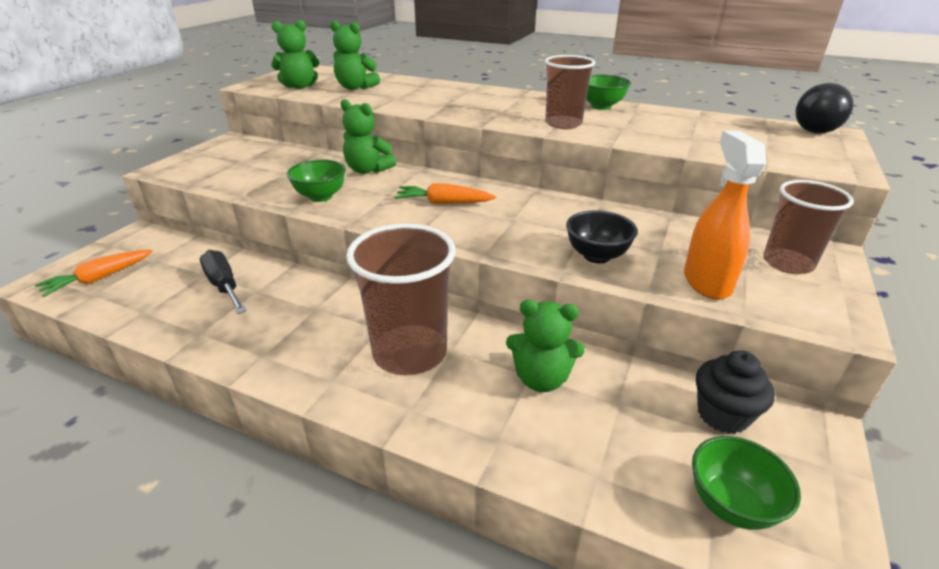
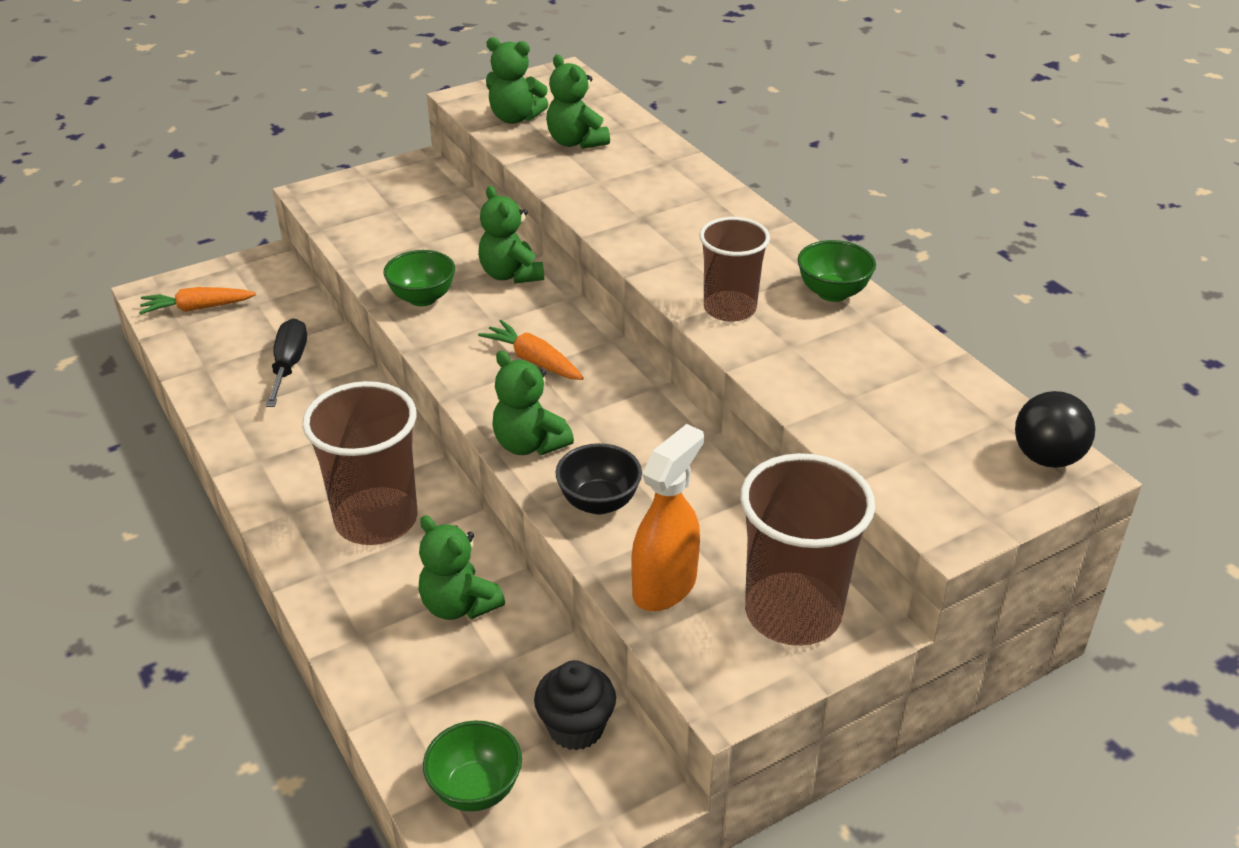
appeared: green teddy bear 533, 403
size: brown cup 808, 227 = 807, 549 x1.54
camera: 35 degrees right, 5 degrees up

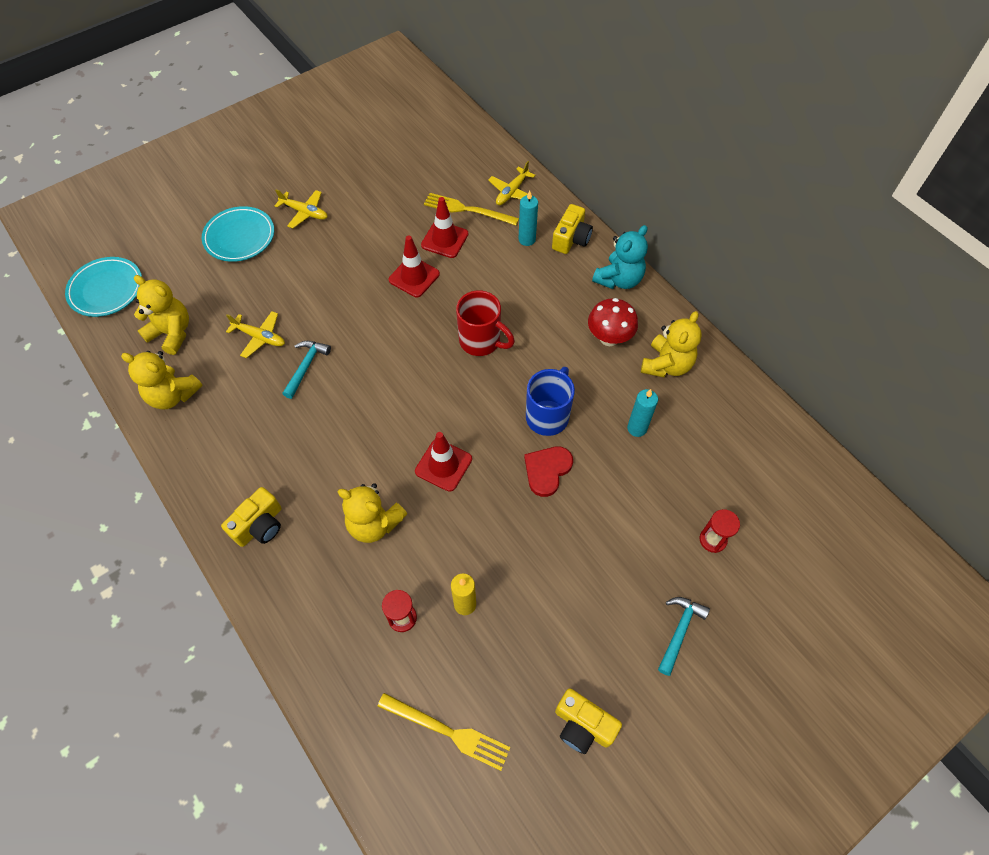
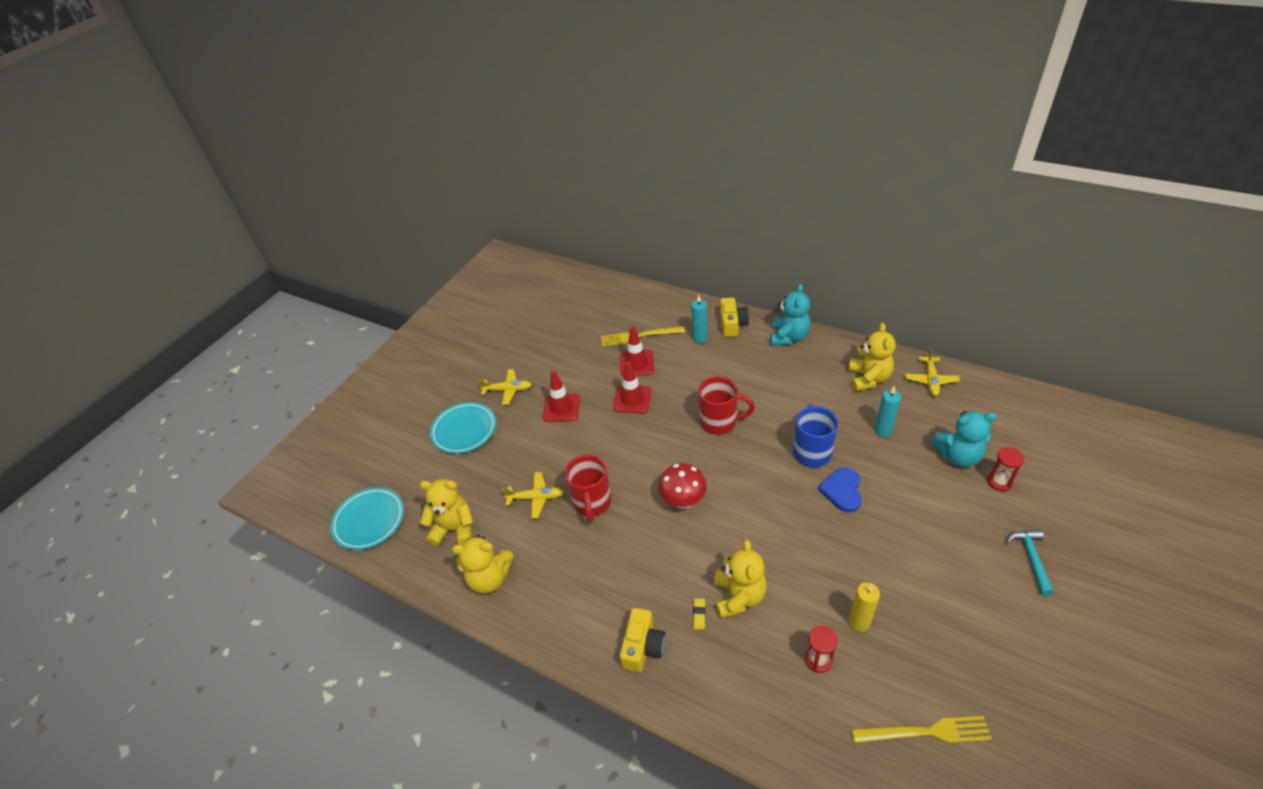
missing: yellow camera 588, 721
appeared: turquoise teddy bear 964, 439; yellow eraser 699, 614
relocated: yellow plane 512, 183 to 932, 372; red mushroom 613, 322 to 683, 486; red traffic cone 443, 462 to 561, 396
exchanged: turquoise hammer 307, 370 to red mug 588, 488
colour: red heart 548, 471 to blue heart 840, 489
spun: yellow teddy bear 372, 513 = 740, 578 90 degrees counterclockwise
camera: 20 degrees left, 15 degrees down

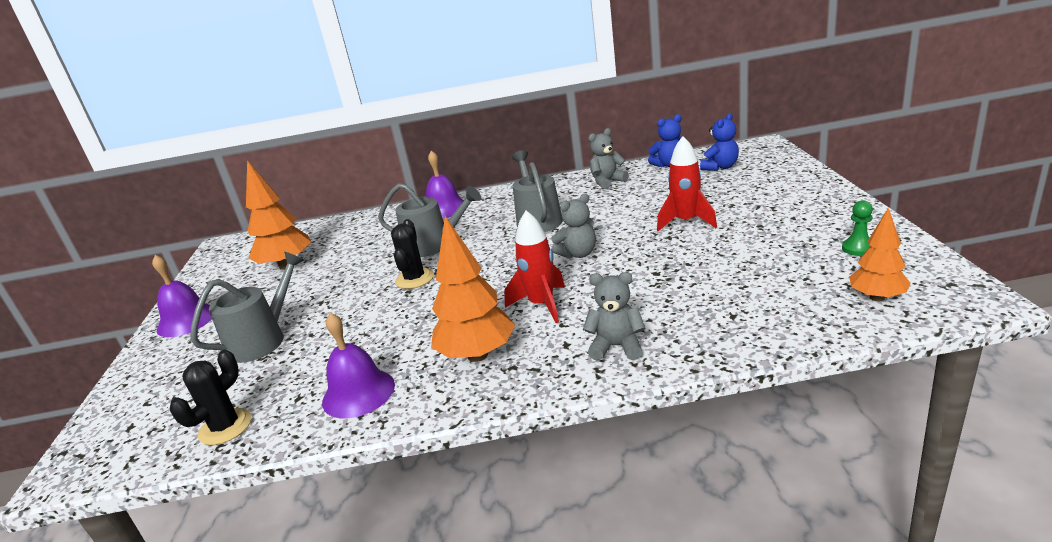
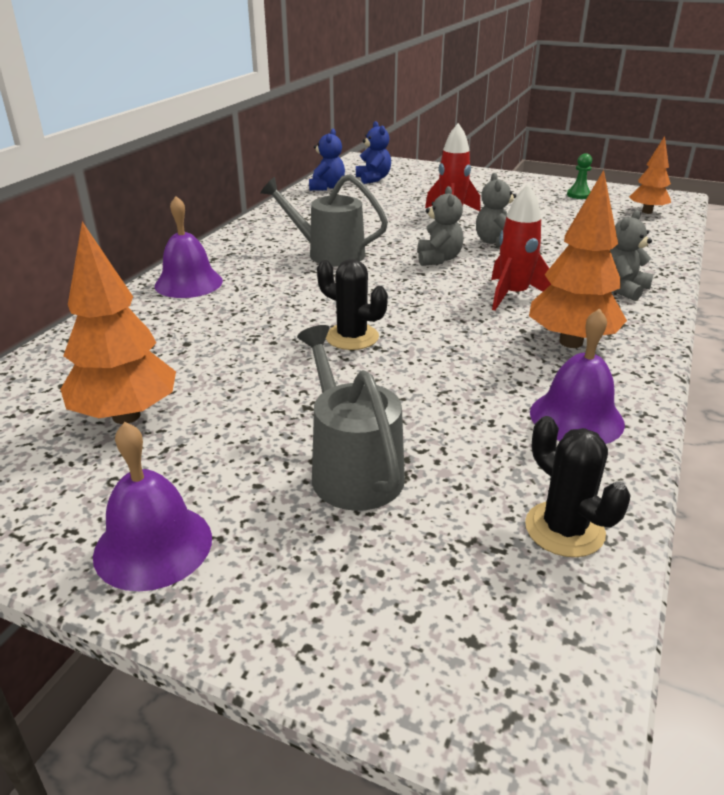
missing: grey watering can 429, 220
relocated: grey teddy bear 608, 158 to 496, 210
camera: 65 degrees left, 5 degrees up

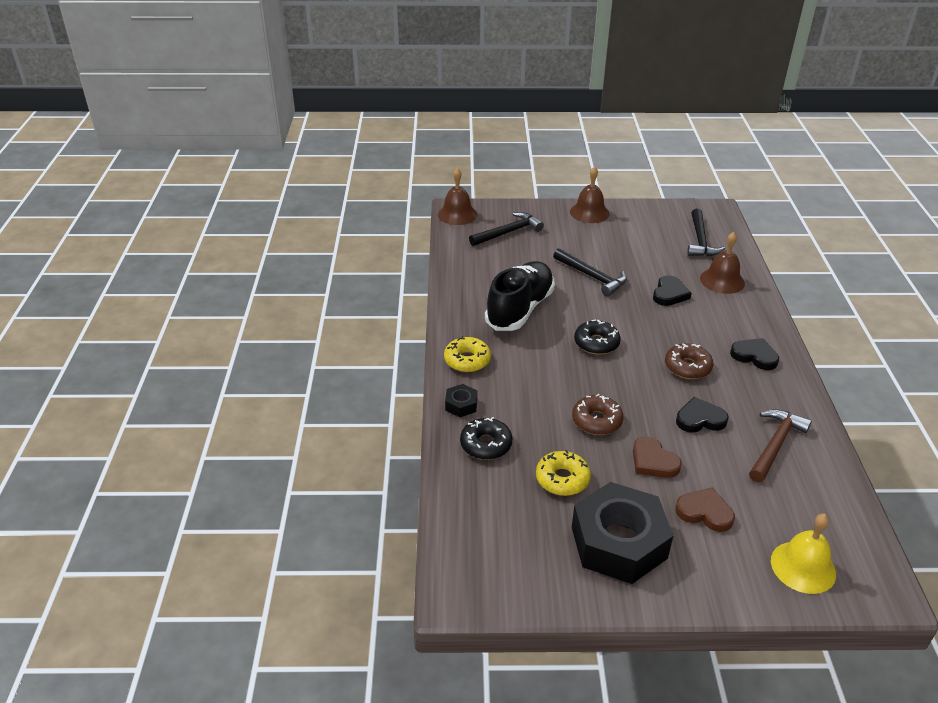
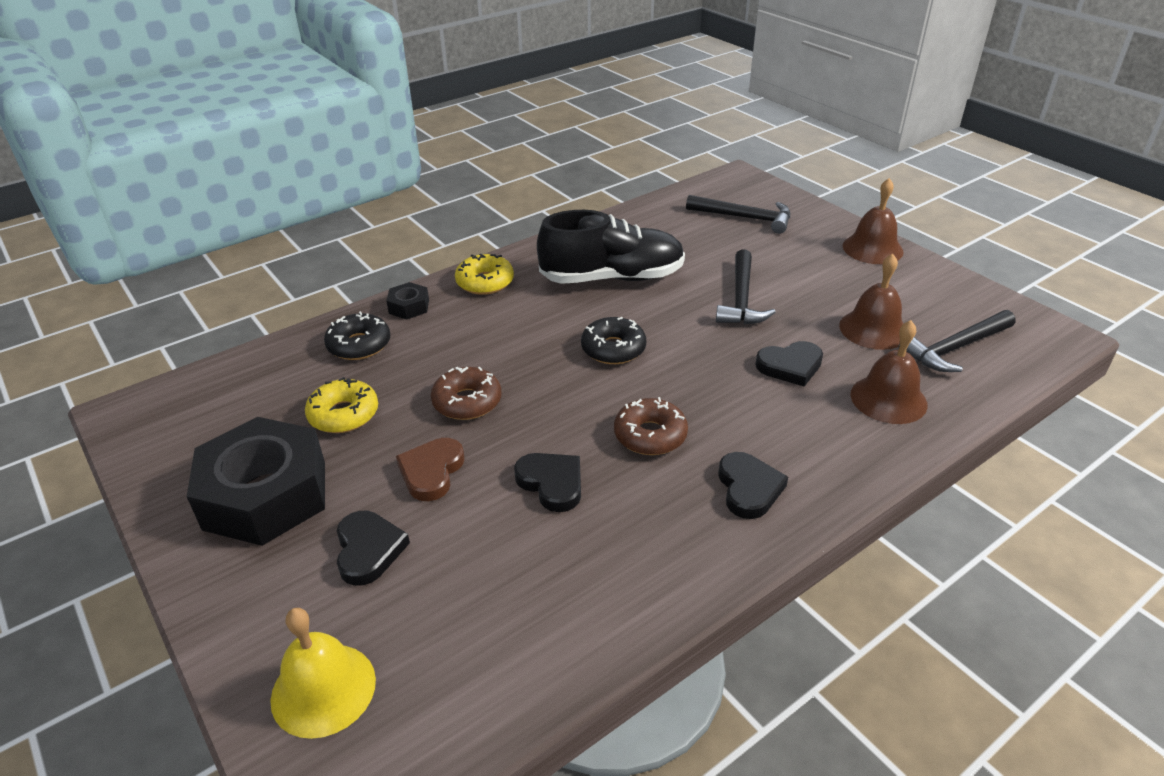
missing: brown hammer 780, 446
relocated: brown bell 457, 196 to 871, 302
colour: brown heart 705, 509 to black heart 373, 548
camera: 55 degrees right, 0 degrees up

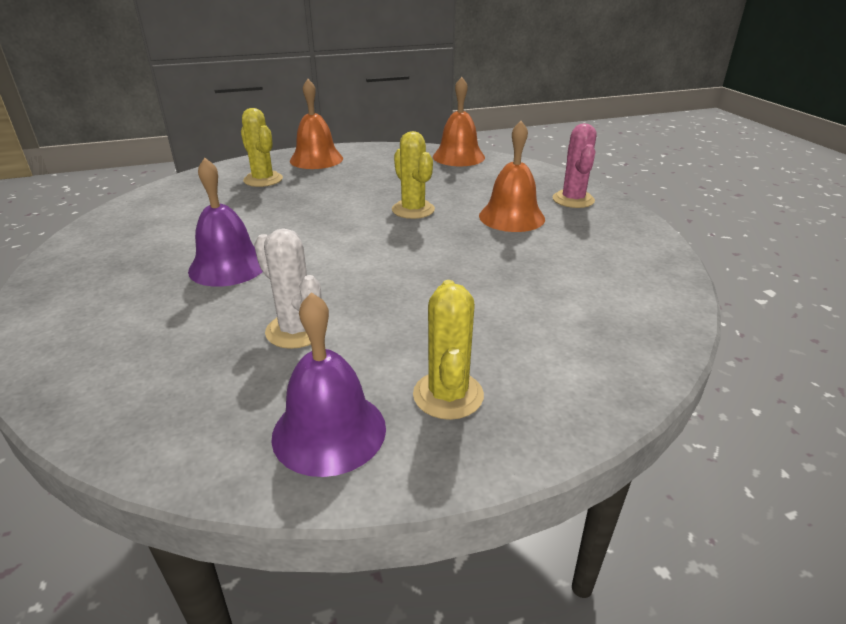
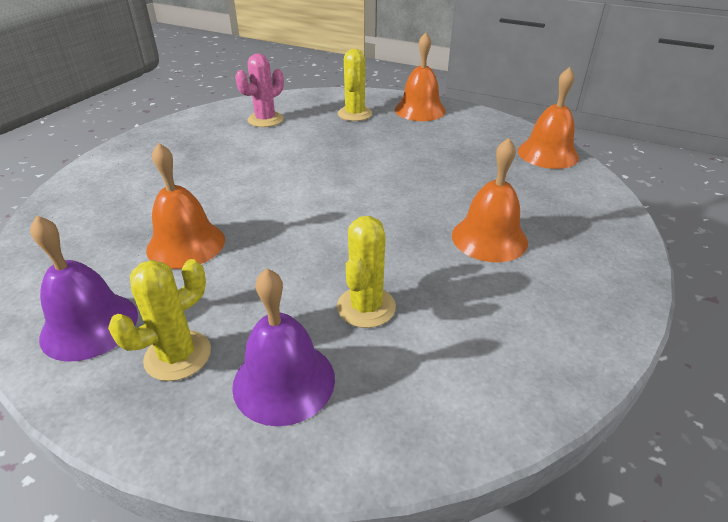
relocated: pink cactus 574, 165 to 259, 90; yellow cactus 413, 175 to 366, 272; purple bell 225, 222 to 283, 347
exchanged: white cactus 290, 288 to orange bell 185, 206
camera: 45 degrees right, 5 degrees up

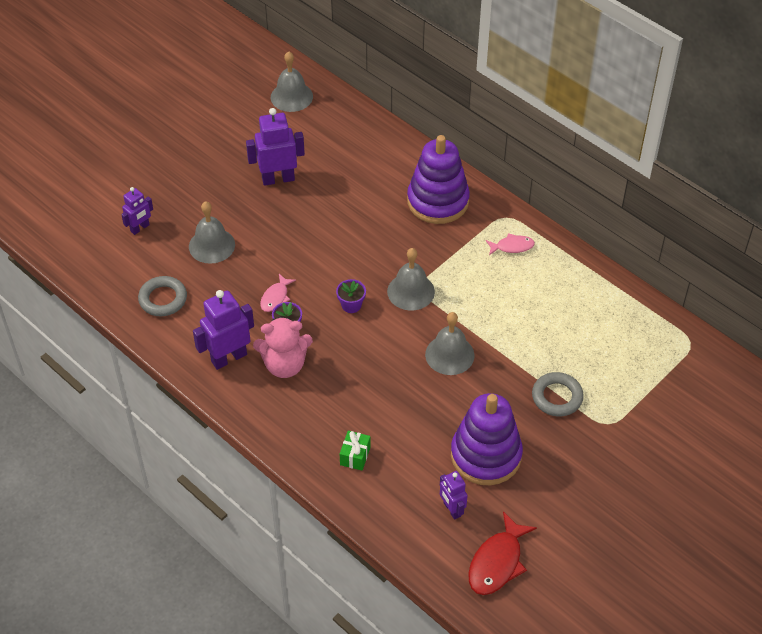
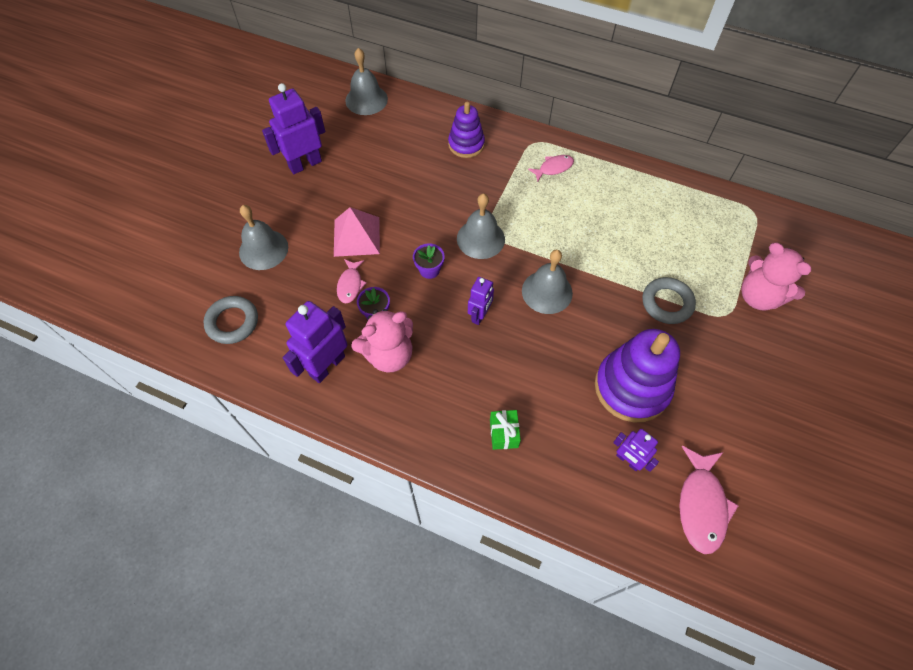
appeared: pink pyramid 357, 232; pink teddy bear 776, 277
relocated: grey bell 292, 81 to 366, 81; purple robot 137, 211 to 481, 301
colour: red fish 502, 553 to pink fish 709, 500
size: purple stacking toy 438, 179 = 466, 130 x0.60
camera: 20 degrees left, 10 degrees up

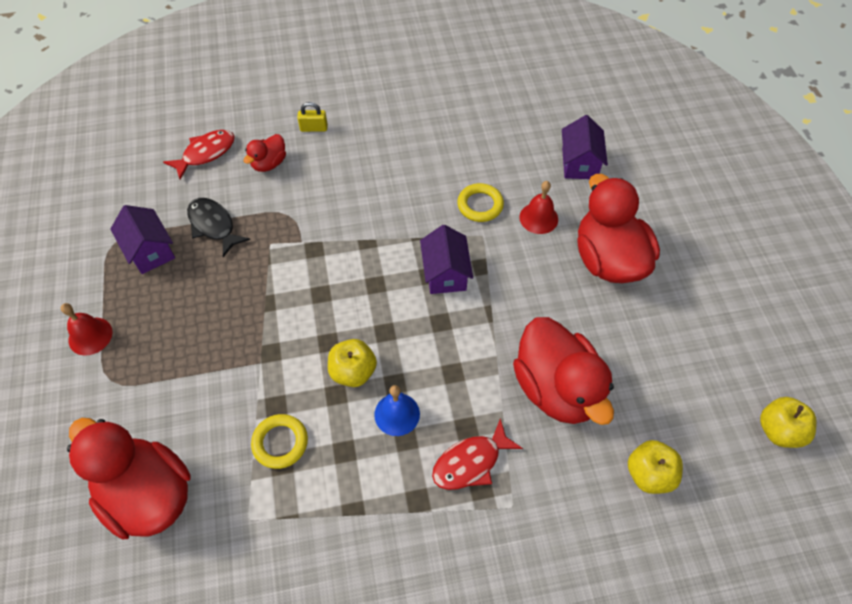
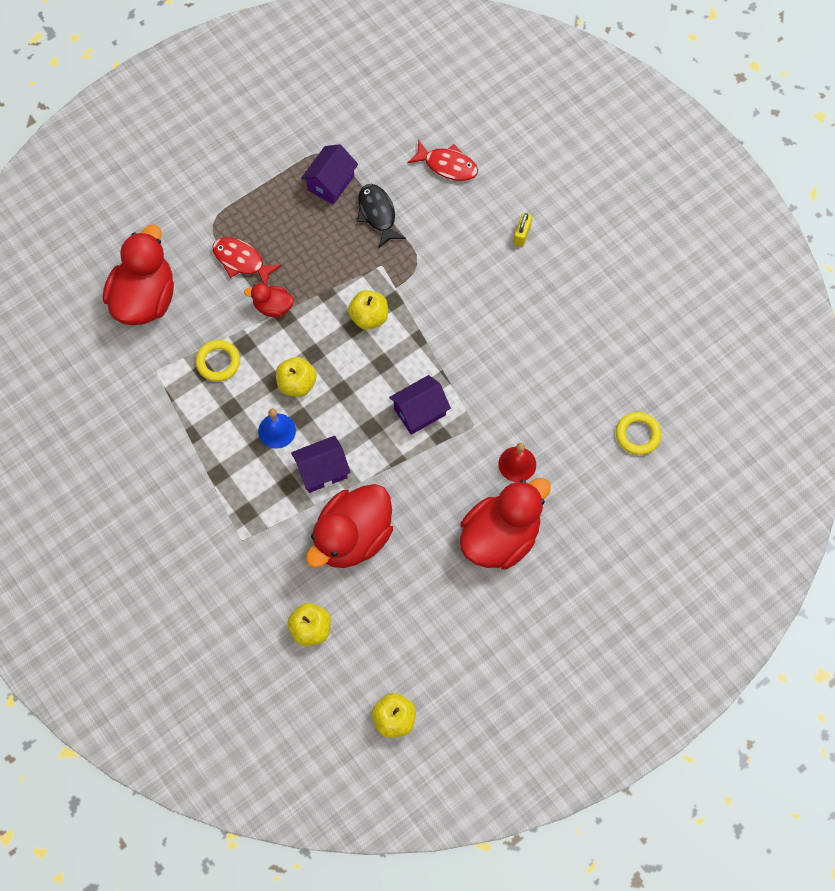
missing: red bell 86, 329
appeared: yellow apple 368, 310
relocated: purple house 585, 147 to 321, 464; red duck 265, 153 to 269, 300; yellow ring 480, 202 to 638, 433; red fish 477, 454 to 247, 261
spun: yellow padlock 312, 117 = 523, 230 45 degrees clockwise; black fish 218, 227 = 381, 216 45 degrees counterclockwise
camera: 65 degrees right, 10 degrees up

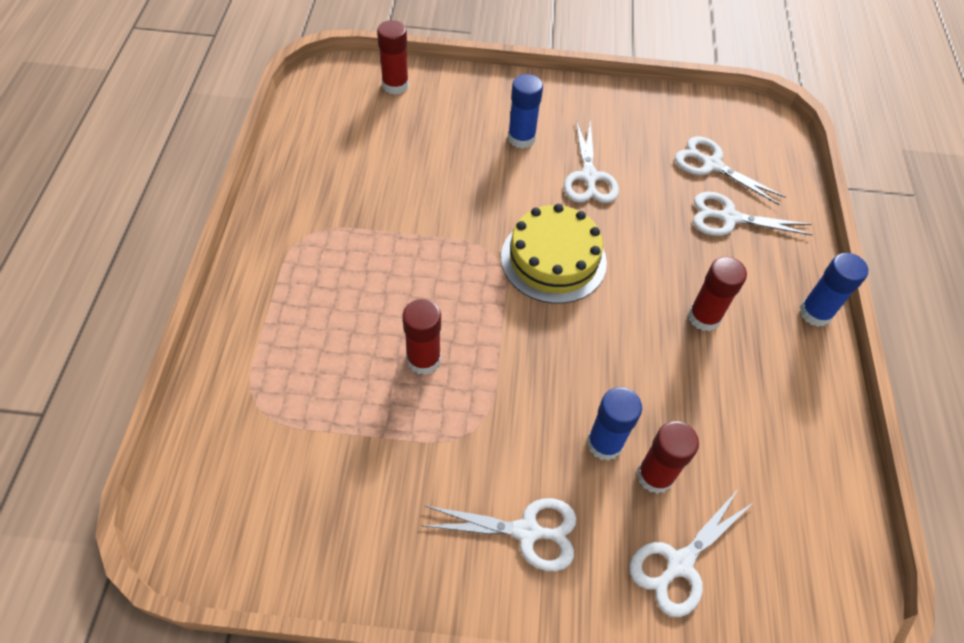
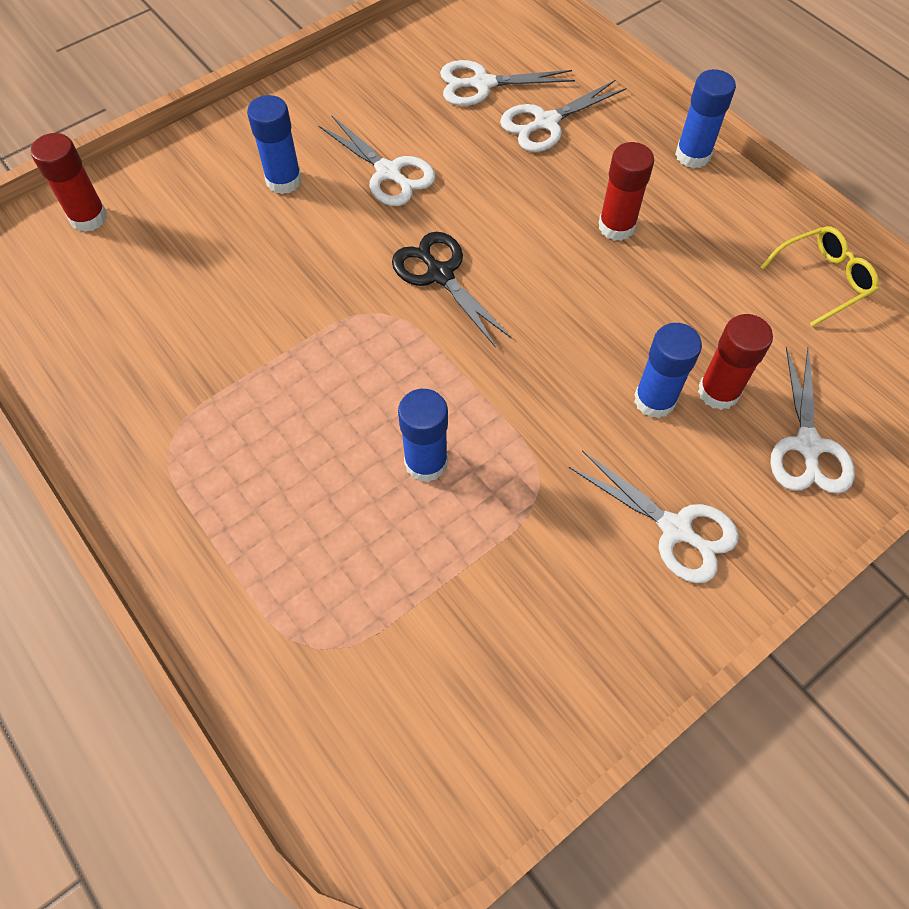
appeared: yellow glasses 819, 276
exchanged: yellow cake 554, 254 to black scissors 452, 290
colour: red glue stick 421, 337 to blue glue stick 423, 435
spun: white scissors 499, 534 = 654, 516 75 degrees clockwise
camera: 40 degrees left, 5 degrees up

